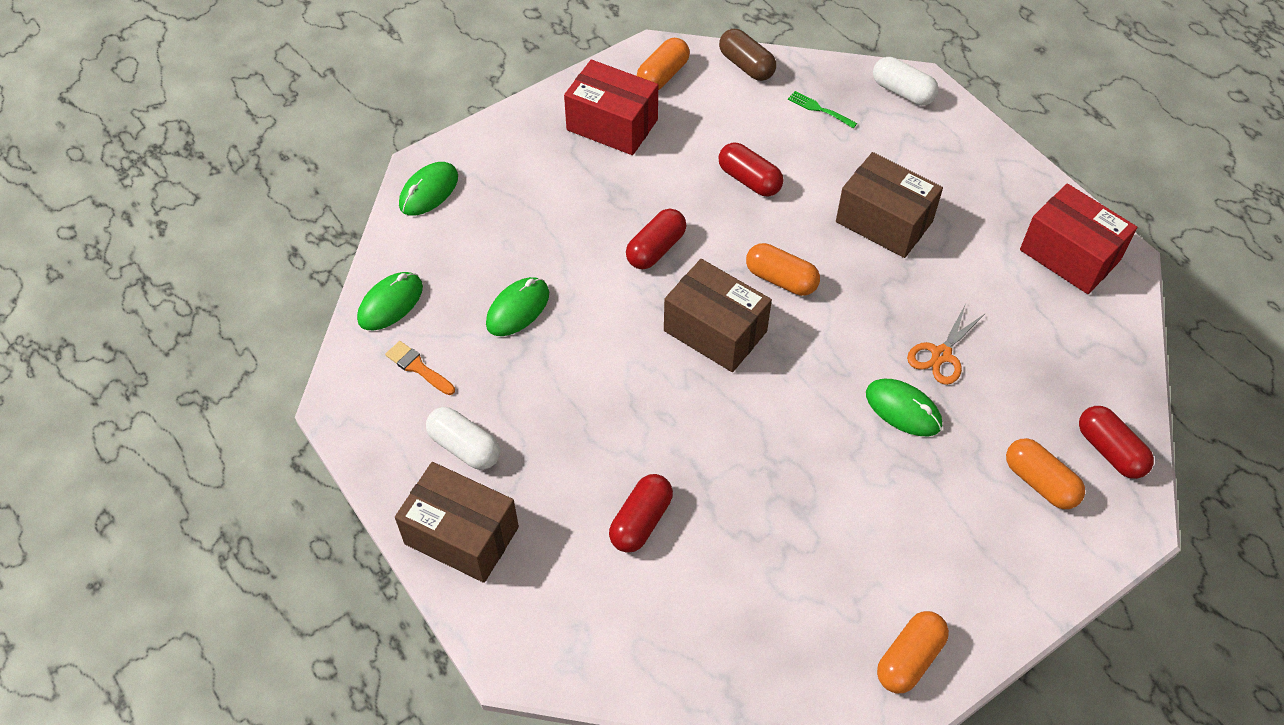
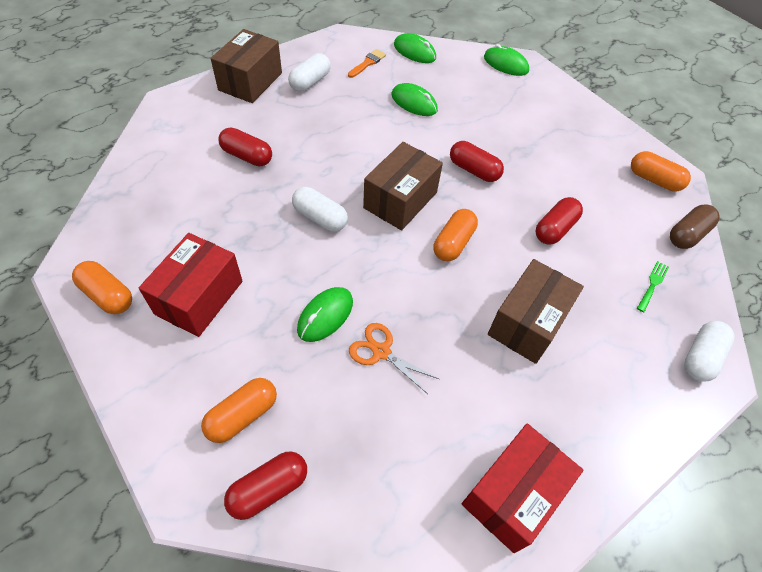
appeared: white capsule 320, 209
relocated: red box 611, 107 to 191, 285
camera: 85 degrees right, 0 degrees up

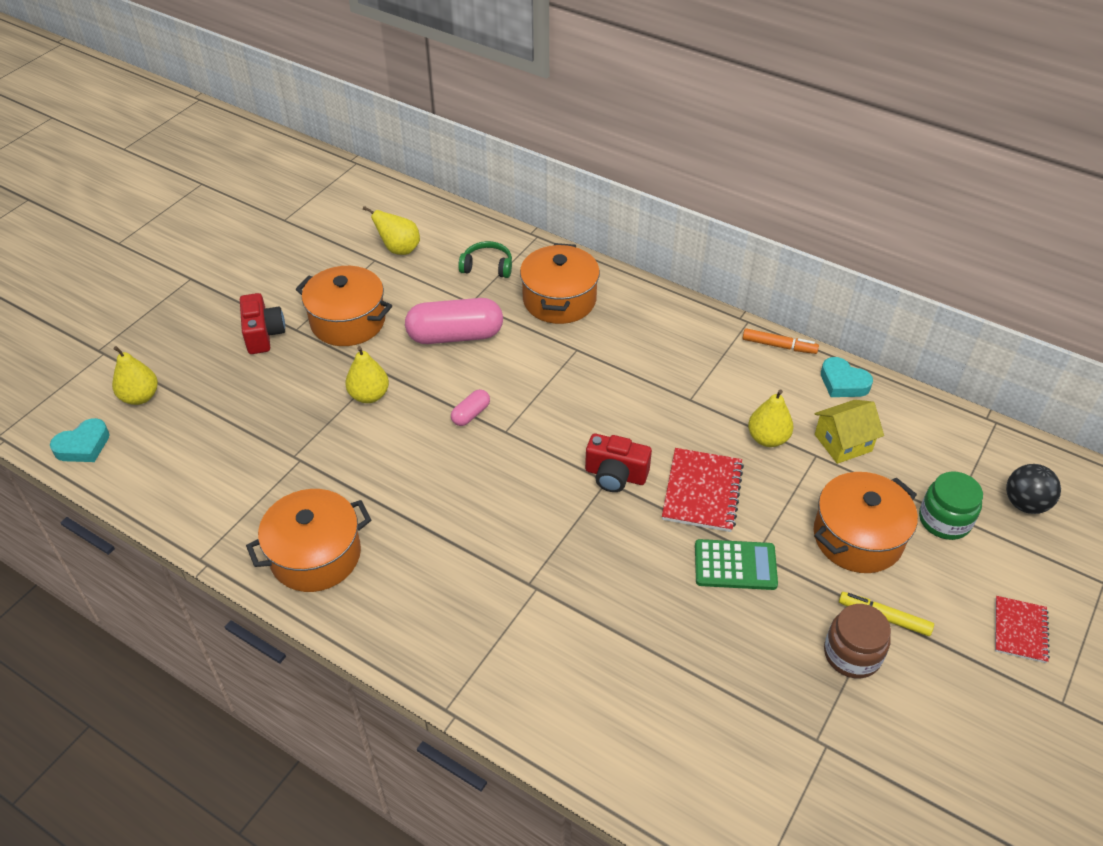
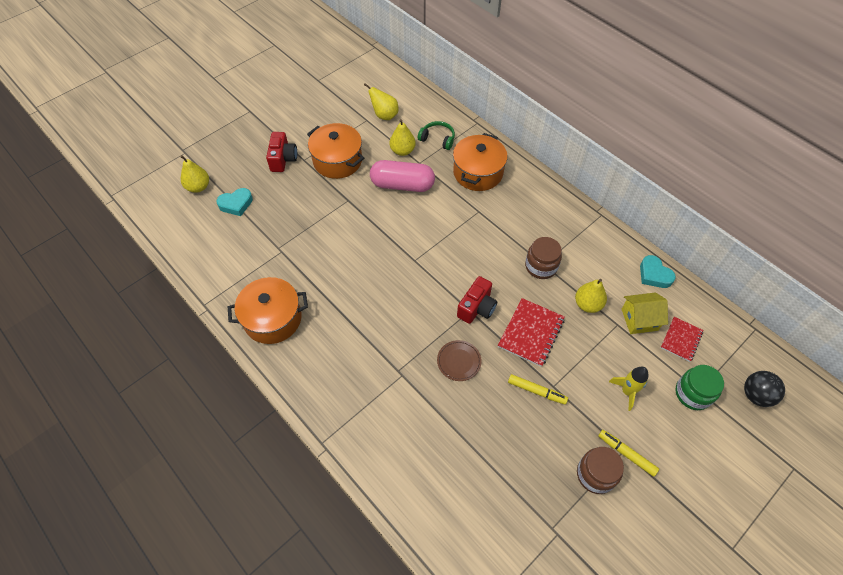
missing: orange marker 780, 341; pink capsule 470, 407
appeared: brown jar 543, 258; brown plate 459, 360
relocated: yellow pear 367, 374 to 403, 137; turquoise heart 80, 440 to 234, 202; red notebook 1022, 629 to 682, 339
exchanged: orange pot 866, 522 to yellow rocket 628, 389; green calculator 736, 564 to yellow marker 538, 389
spun: red camera 618, 463 = 477, 300 90 degrees counterclockwise
camera: 15 degrees right, 10 degrees up

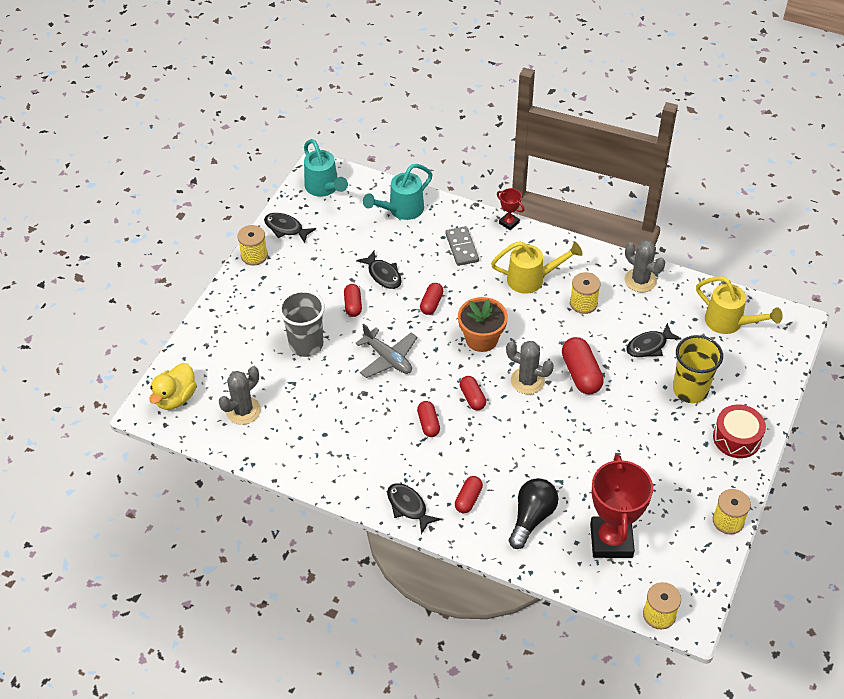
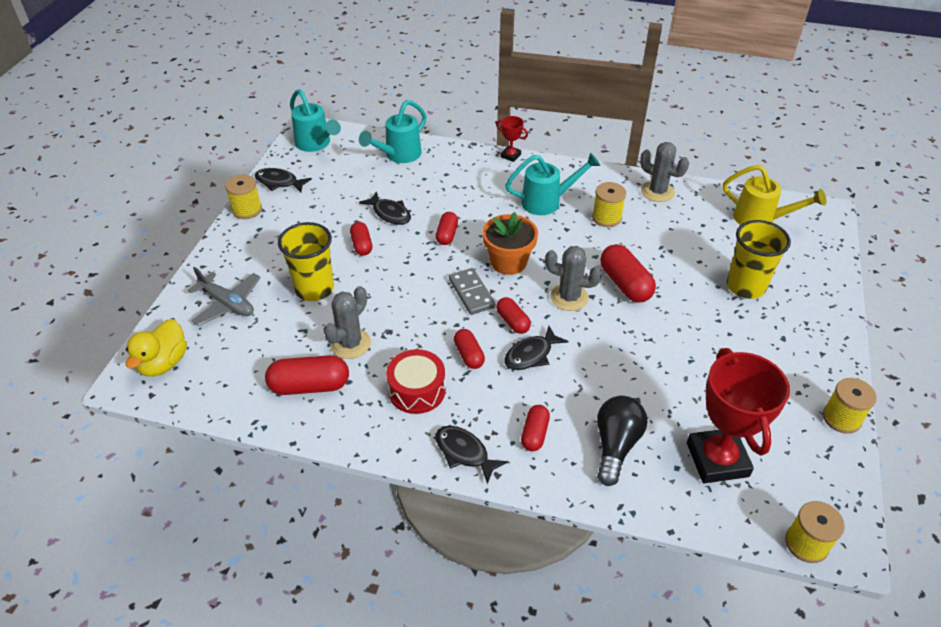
appeared: red capsule 307, 375
relocated: grey domino 462, 246 to 472, 291; black fish 653, 340 to 537, 348; grey plane 386, 351 to 224, 296; grey cactus 240, 395 to 347, 322; red drum 739, 431 to 416, 381
colour: yellow watering can 537, 267 to turquoise watering can 552, 184; grey cup 302, 323 to yellow cup 306, 261
camera: 10 degrees left, 5 degrees down

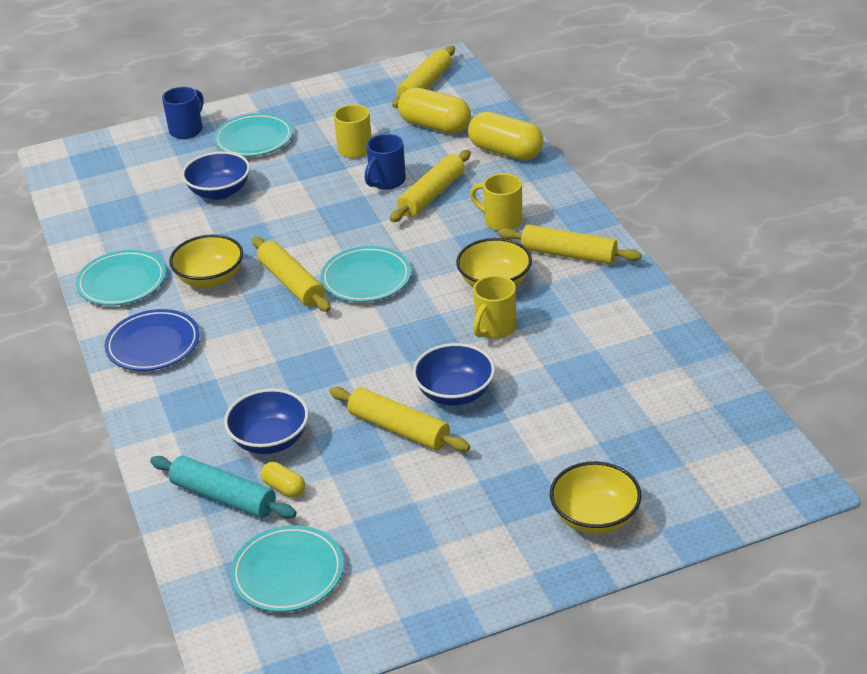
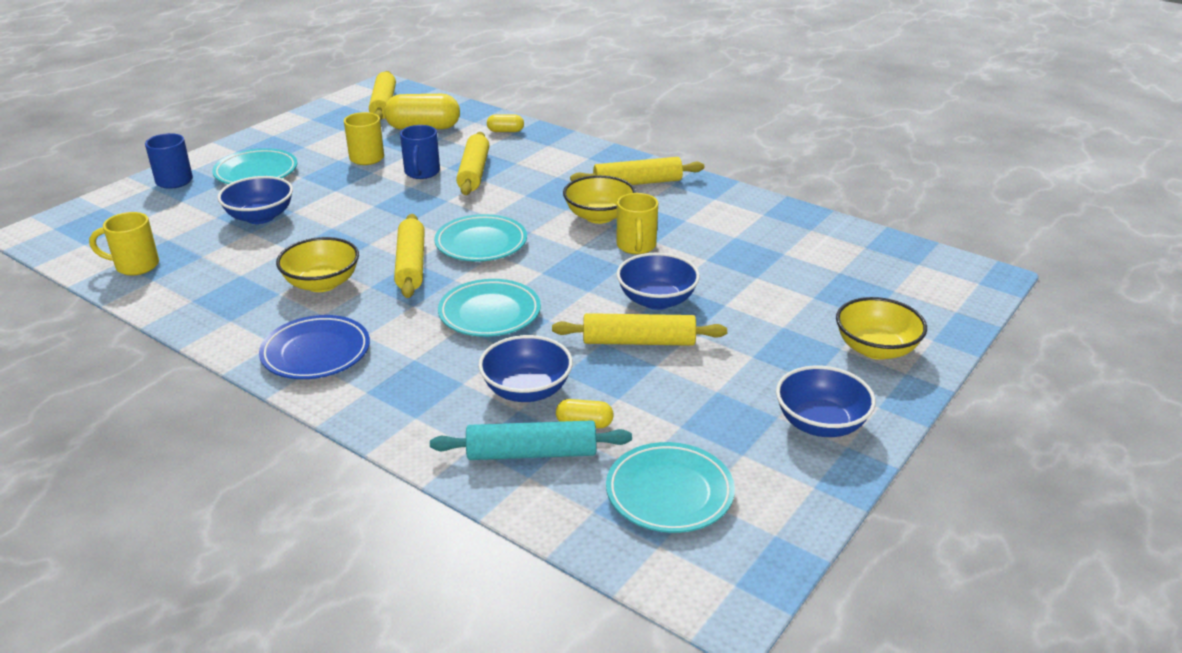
appeared: blue bowl 826, 401
relocated: yellow mug 496, 202 to 124, 244; turquoise plate 121, 278 to 489, 308
spun: yellow rolling pin 291, 274 = 409, 256 60 degrees clockwise
size: yellow capsule 506, 136 = 505, 123 x0.49
camera: 35 degrees left, 5 degrees down

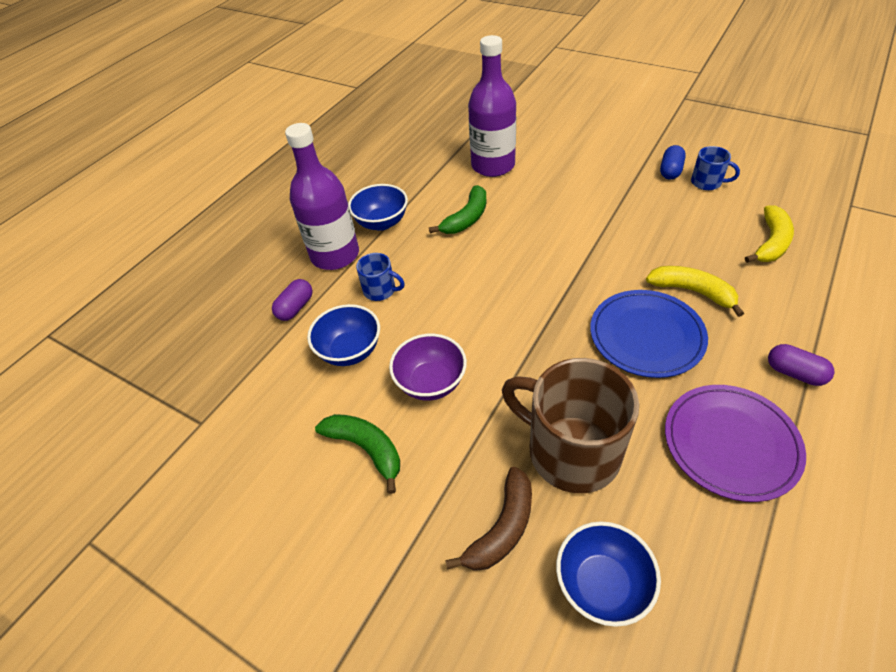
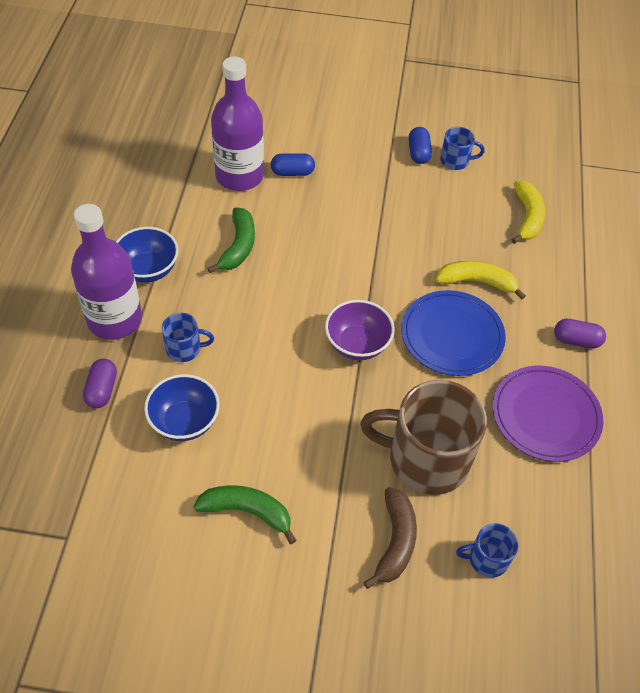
appeared: blue capsule 293, 164
relocated: purple bowl 428, 367 to 359, 330
exchanged: blue bowl 608, 574 to blue mug 487, 550
camera: 30 degrees left, 5 degrees up

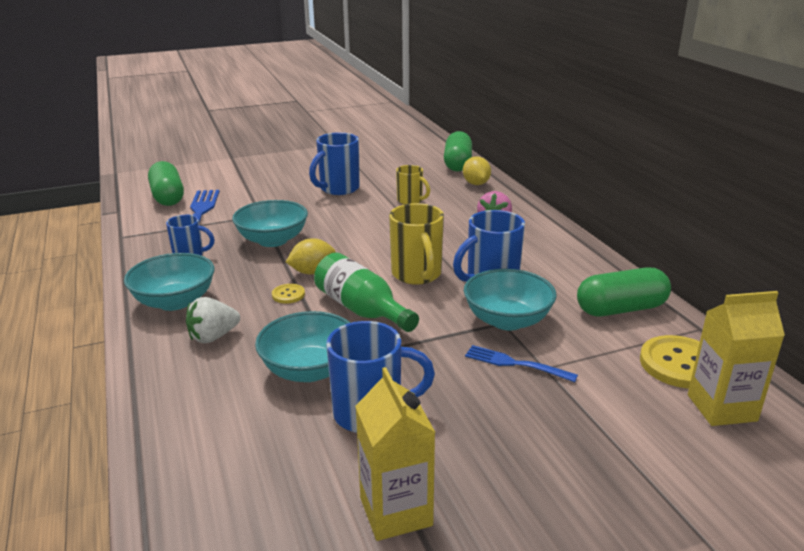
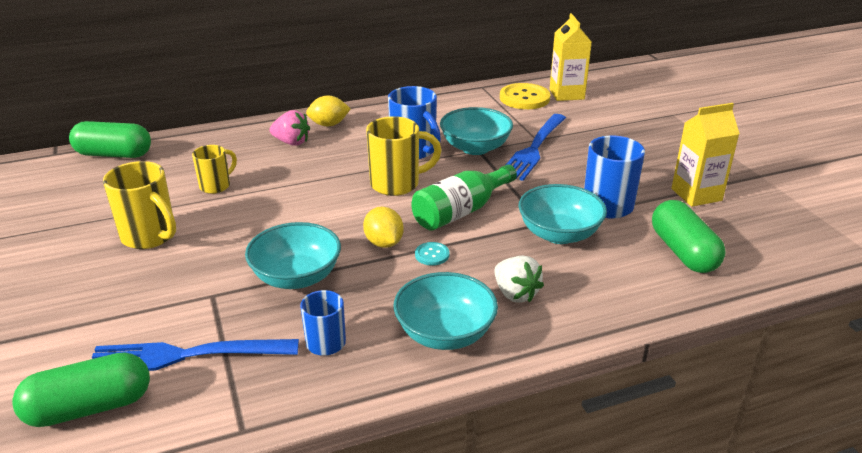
relocated: yellow lemon 477, 170 to 328, 110; green capsule 624, 292 to 689, 236
colour: blue mug 334, 163 to yellow mug 139, 205; yellow button 288, 294 to turquoise button 432, 254
size: blue fork 521, 363 = 536, 147 x1.72
camera: 90 degrees left, 5 degrees up

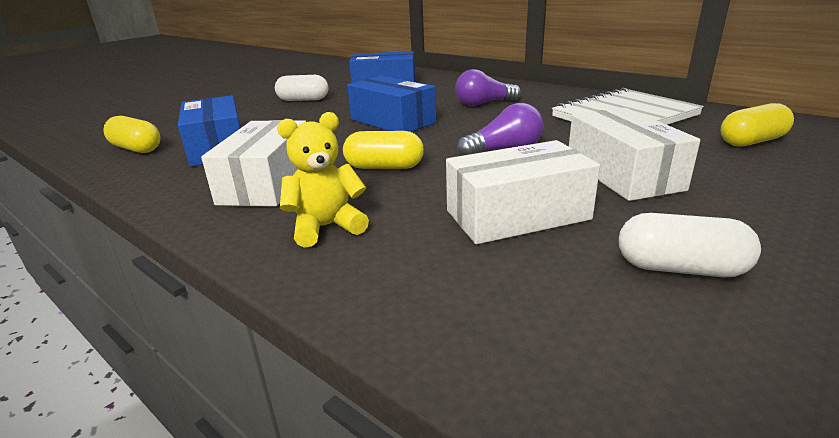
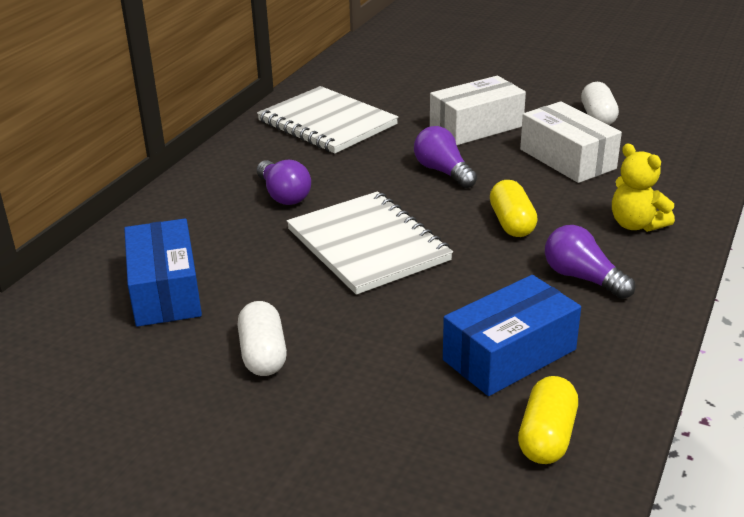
missing: yellow capsule 757, 125
exchanged: blue box 391, 104 to white notebook 370, 243; white box 253, 163 to purple light bulb 590, 262
camera: 105 degrees left, 5 degrees up

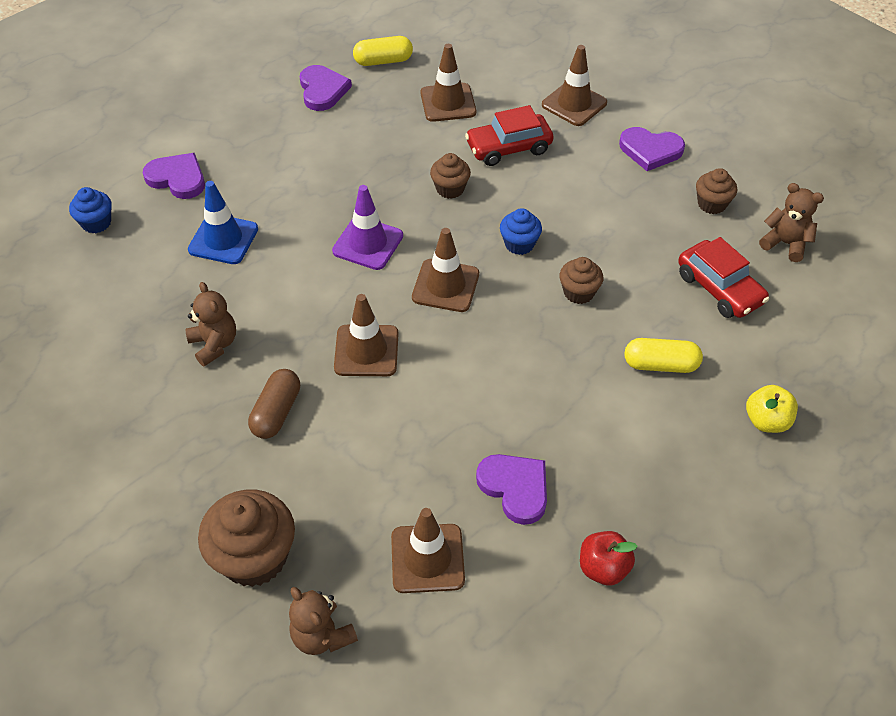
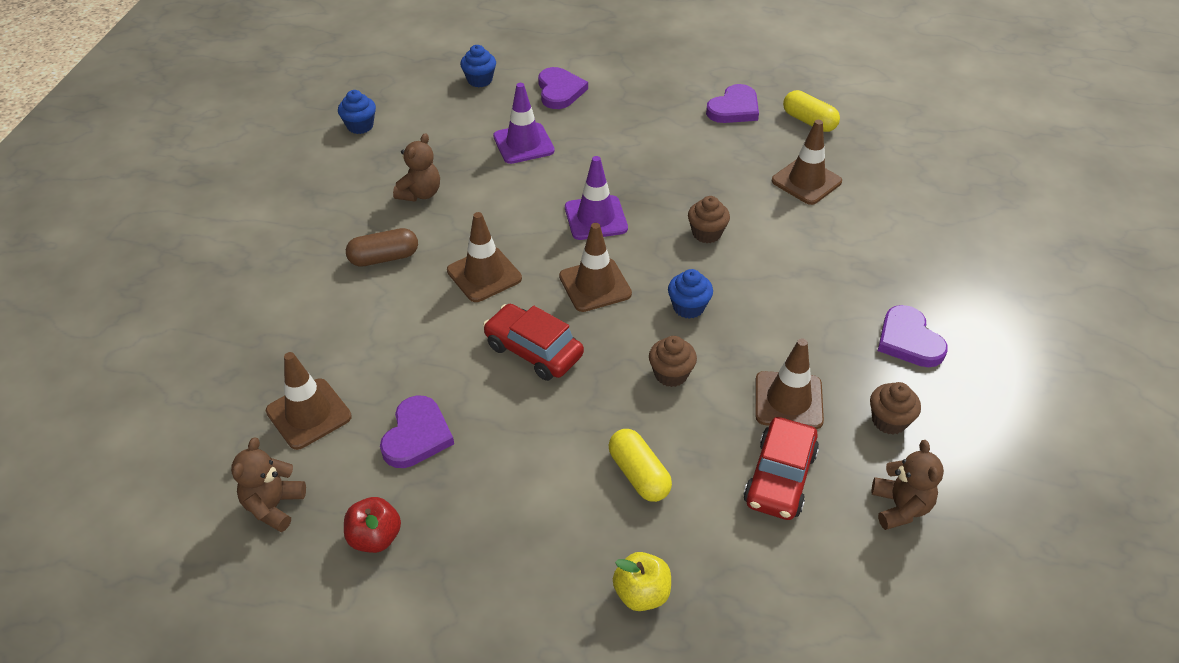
missing: brown cupcake 246, 538
appeared: blue cupcake 357, 112
relocated: brown traffic cone 574, 85 to 789, 383; red car 509, 135 to 533, 342; brown teddy bear 323, 621 to 268, 484
colour: blue traffic cone 223, 222 to purple traffic cone 524, 123
camera: 55 degrees right, 5 degrees down

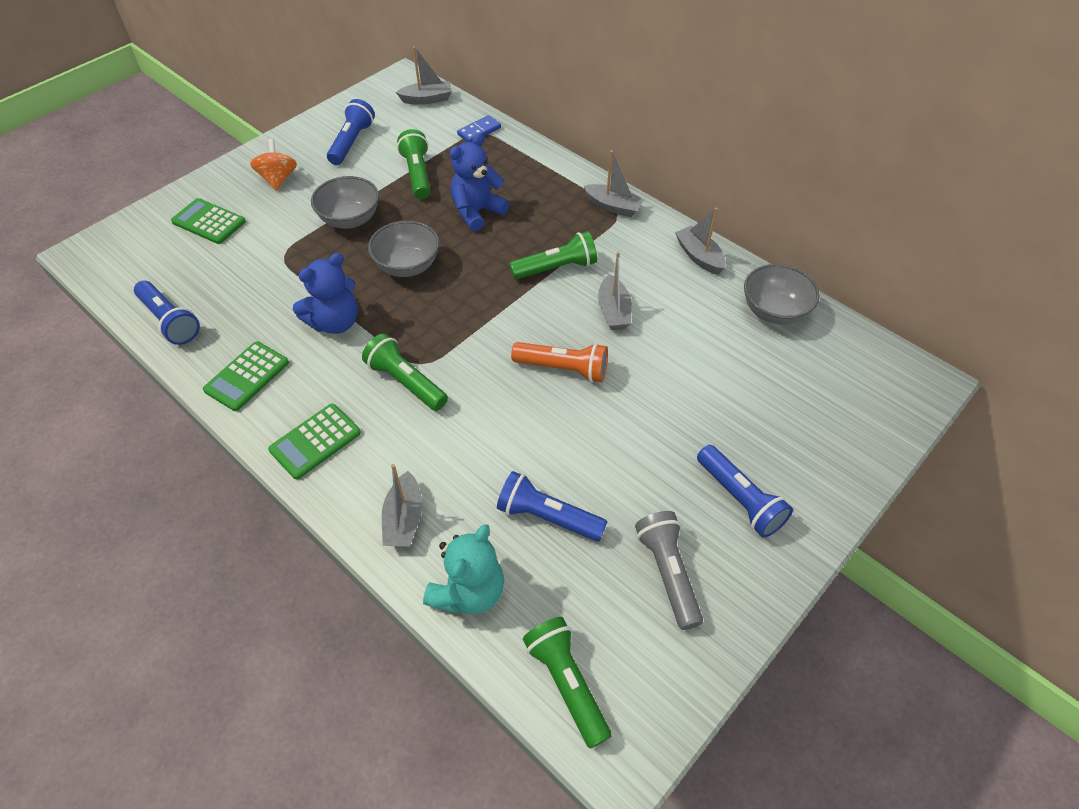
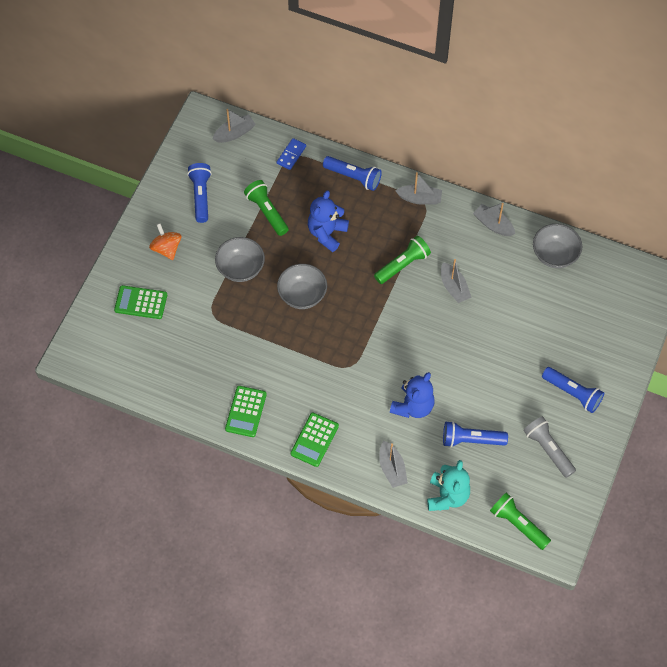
missing: green flashlight 405, 372; orange flashlight 559, 362
relocated: blue teddy bear 325, 293 to 412, 395; blue flashlight 167, 313 to 352, 173
camera: 20 degrees left, 10 degrees up

